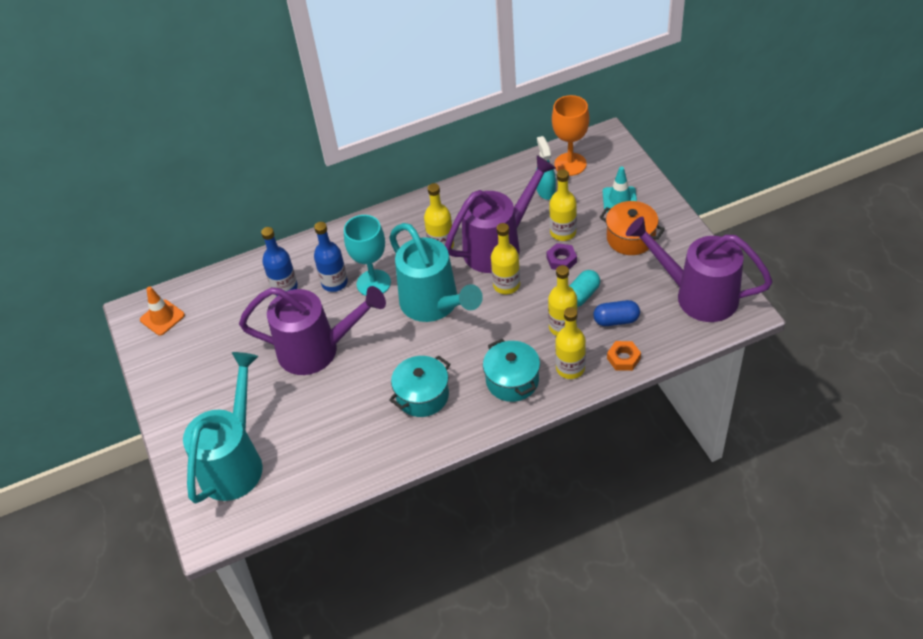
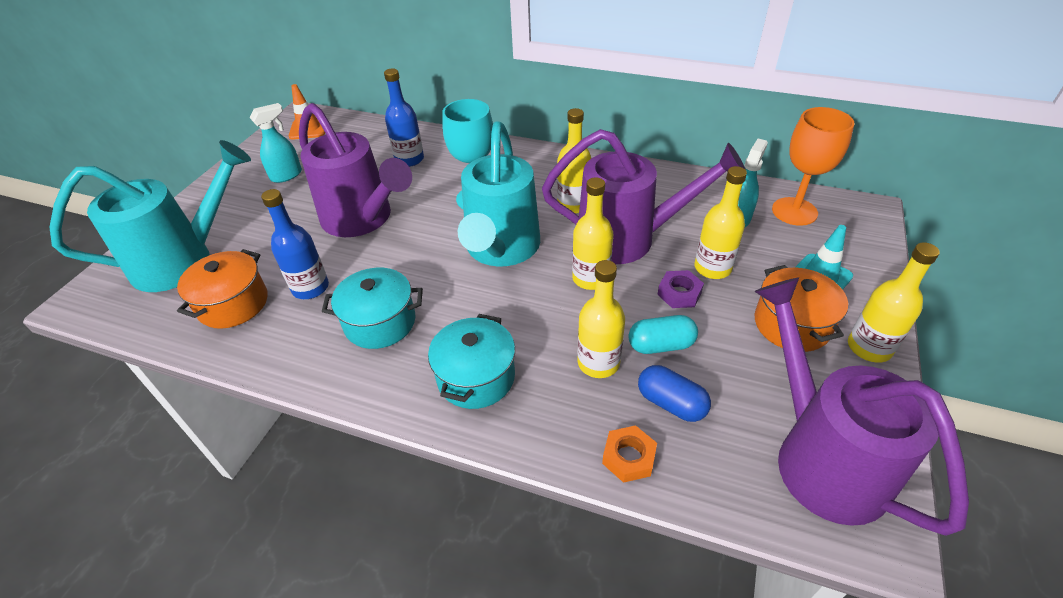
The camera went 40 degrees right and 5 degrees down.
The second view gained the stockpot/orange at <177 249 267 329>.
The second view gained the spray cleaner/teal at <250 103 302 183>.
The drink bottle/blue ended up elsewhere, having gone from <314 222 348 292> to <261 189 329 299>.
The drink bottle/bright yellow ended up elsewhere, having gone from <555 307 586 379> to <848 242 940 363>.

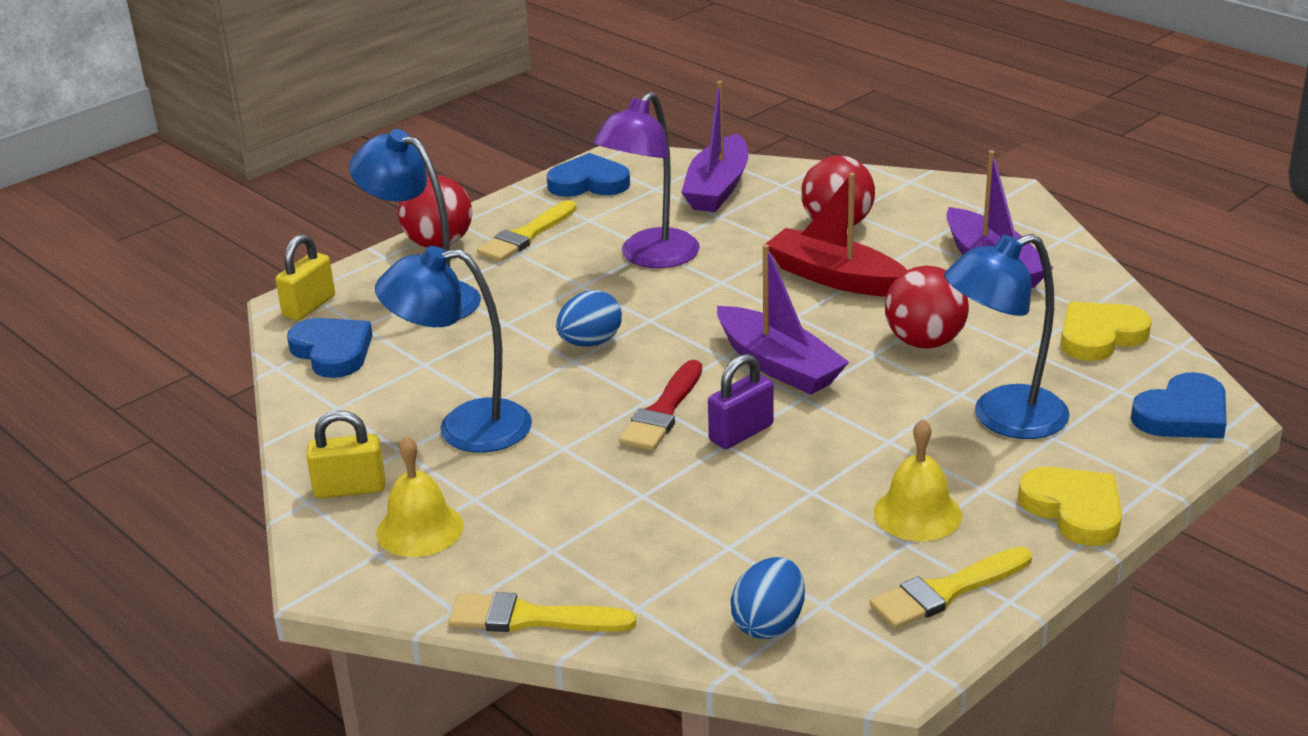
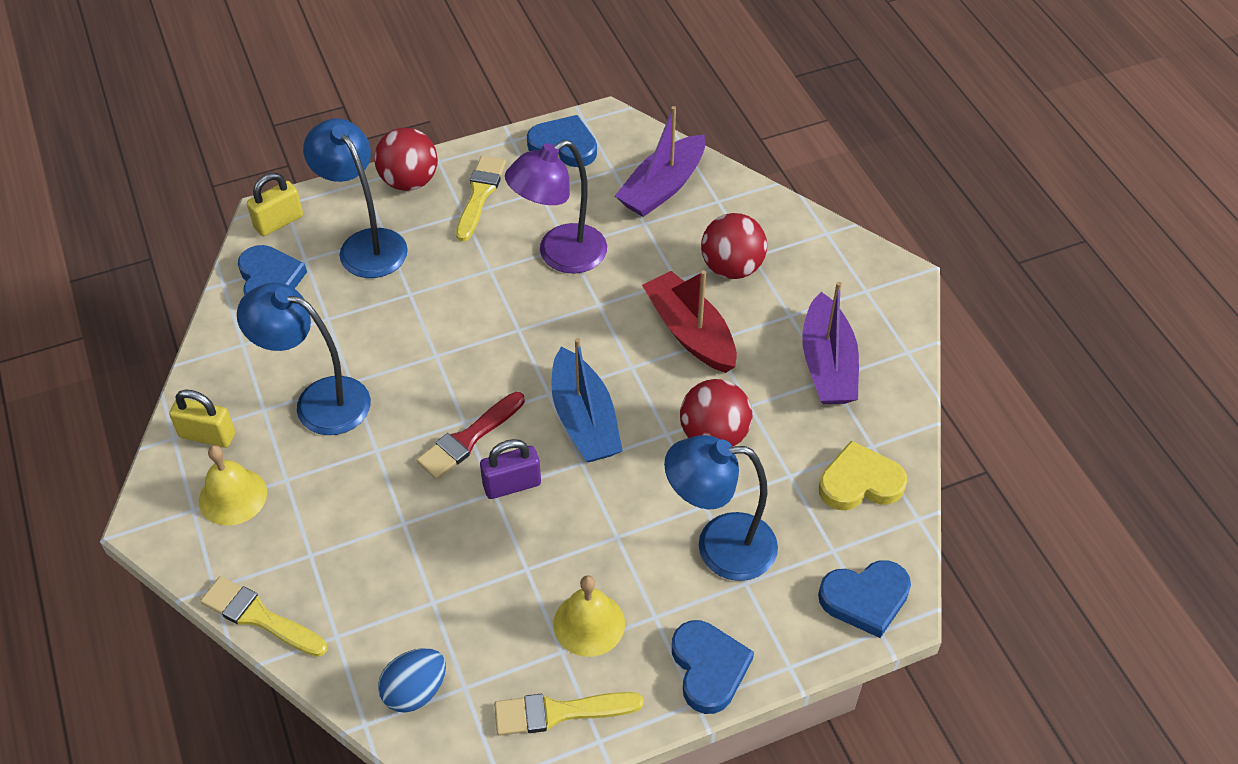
The camera went 20 degrees right and 20 degrees up.
The paintbrush/bright yellow at <477 200 577 262> ended up facing another way, 135 degrees clockwise from before.
What was the boat/violet at <717 244 849 395> turned into the boat/blue at <551 338 623 462>.
What was the heart shape/bright yellow at <1018 467 1122 546> turned into the heart shape/blue at <672 620 754 714>.
The second view lost the egg/blue at <556 290 622 347>.

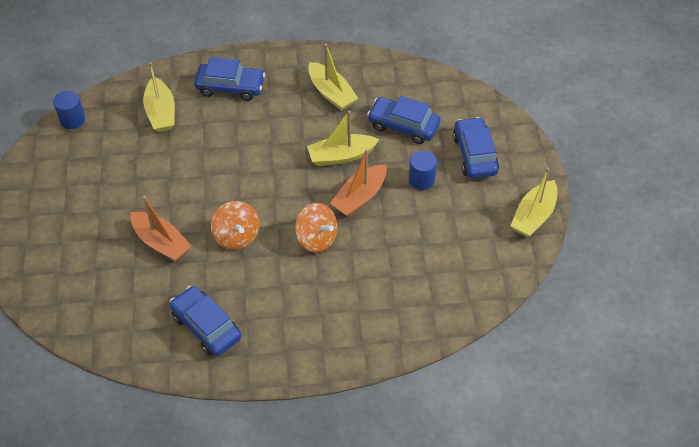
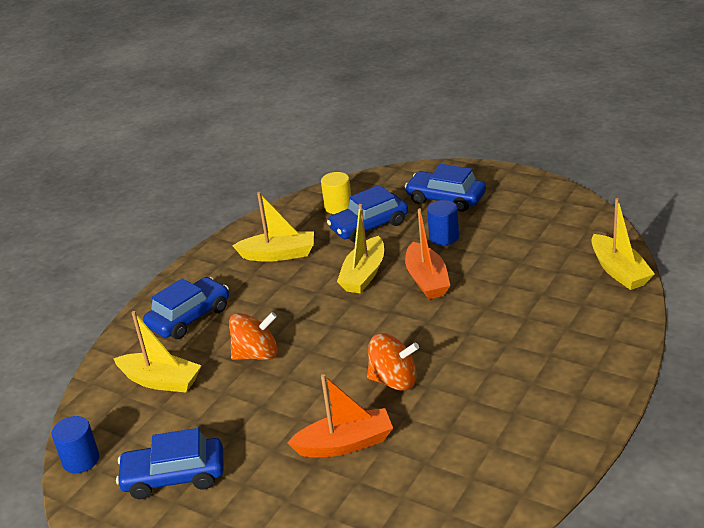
The camera went 50 degrees left and 20 degrees down.
The toy car/blue ended up elsewhere, having gone from <169 286 241 356> to <116 428 224 499>.
The toy top/orange ended up elsewhere, having gone from <295 203 337 253> to <229 312 278 360>.
The second view gained the cylinder/bright yellow at <321 172 351 214>.
The boat/bright yellow ended up elsewhere, having gone from <511 167 557 237> to <591 198 655 290>.

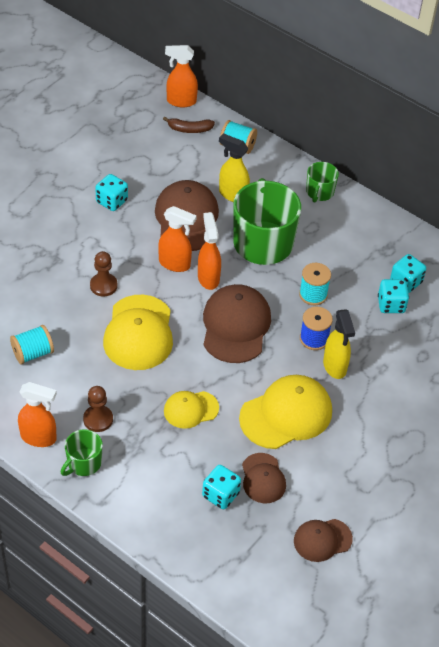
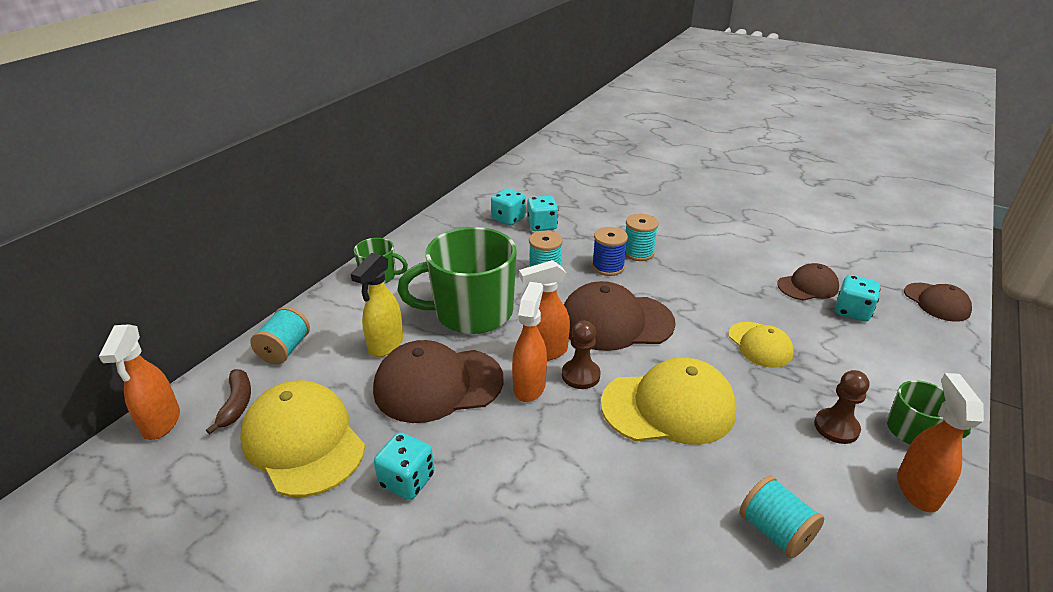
The camera went 95 degrees left and 15 degrees down.
The peaked cap/bright yellow ended up elsewhere, having gone from <239 375 332 449> to <240 380 365 497>.
The game pawn/russet ended up elsewhere, having gone from <90 251 118 297> to <562 321 601 389>.
Where the spray cleaner/bright yellow stood at <323 309 355 379>, the bobbin/teal came to stand at <625 214 659 261>.
The peaked cap/russet ended up elsewhere, having gone from <294 519 353 562> to <904 283 972 322>.

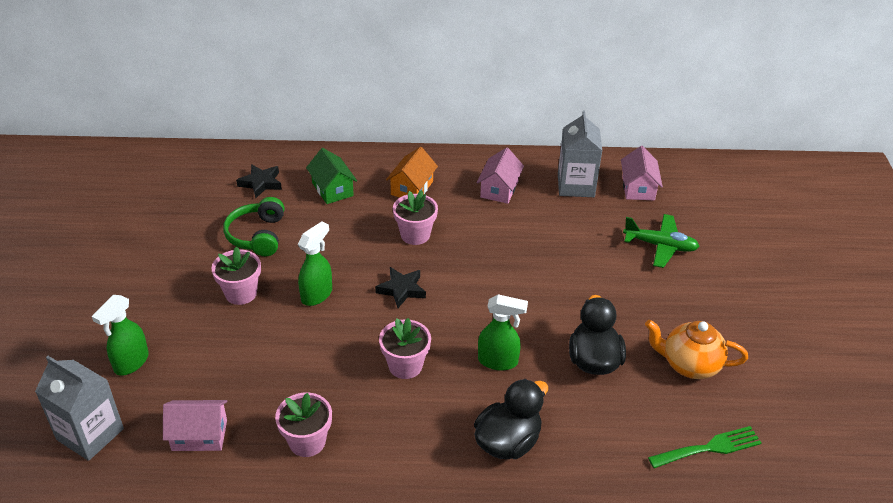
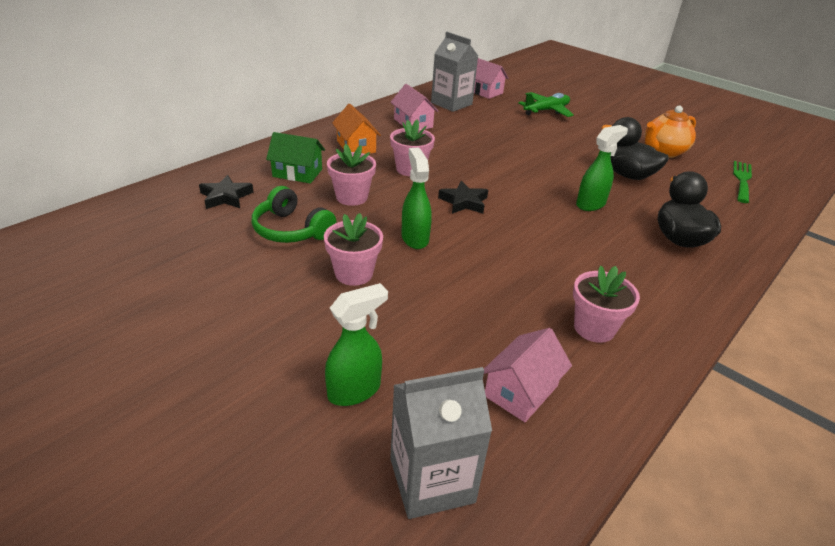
The camera went 50 degrees left and 5 degrees down.
The spray cleaner/emerald at <92 295 149 376> ended up facing another way, 105 degrees counterclockwise from before.
The flower pot/rose-pink ended up elsewhere, having gone from <379 318 431 379> to <327 144 376 206>.

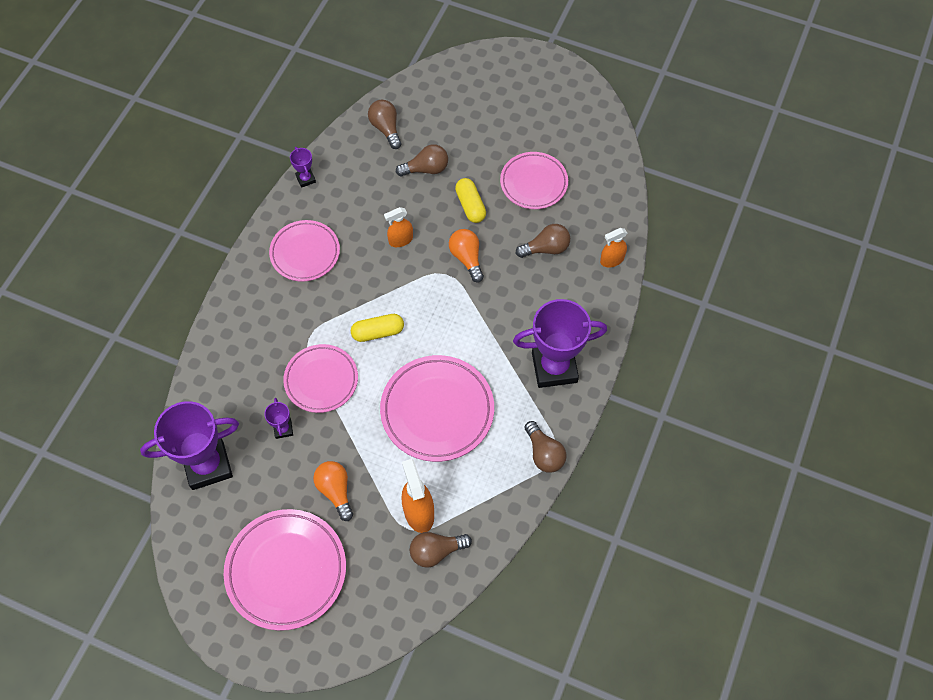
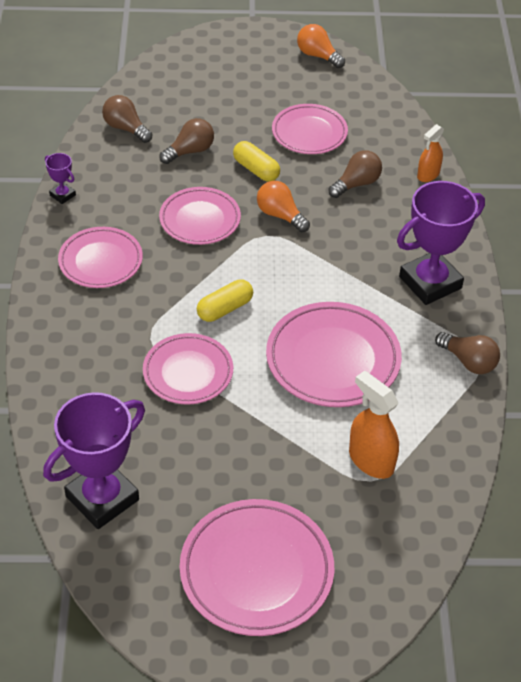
The camera went 25 degrees left and 15 degrees down.
Where the spray cleaner/orange stood at <384 207 413 247>, the dinner plate/rose-pink came to stand at <159 187 241 245>.
The lightbulb/orange ended up elsewhere, having gone from <313 461 353 521> to <297 24 345 68>.
The second view lost the award cup/violet at <264 398 293 439>.
The second view lost the lightbulb/russet at <410 532 472 568>.

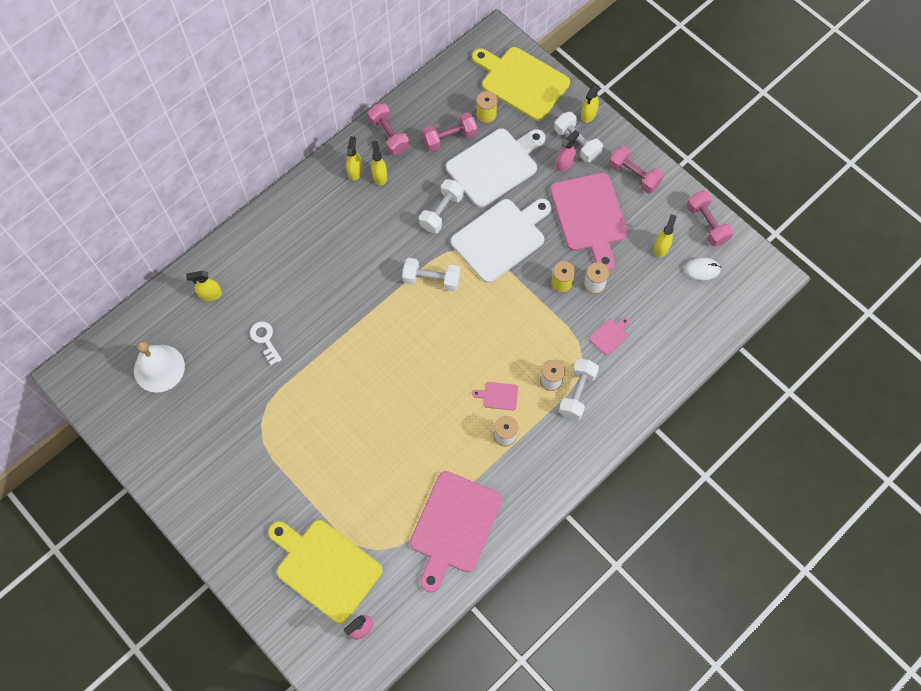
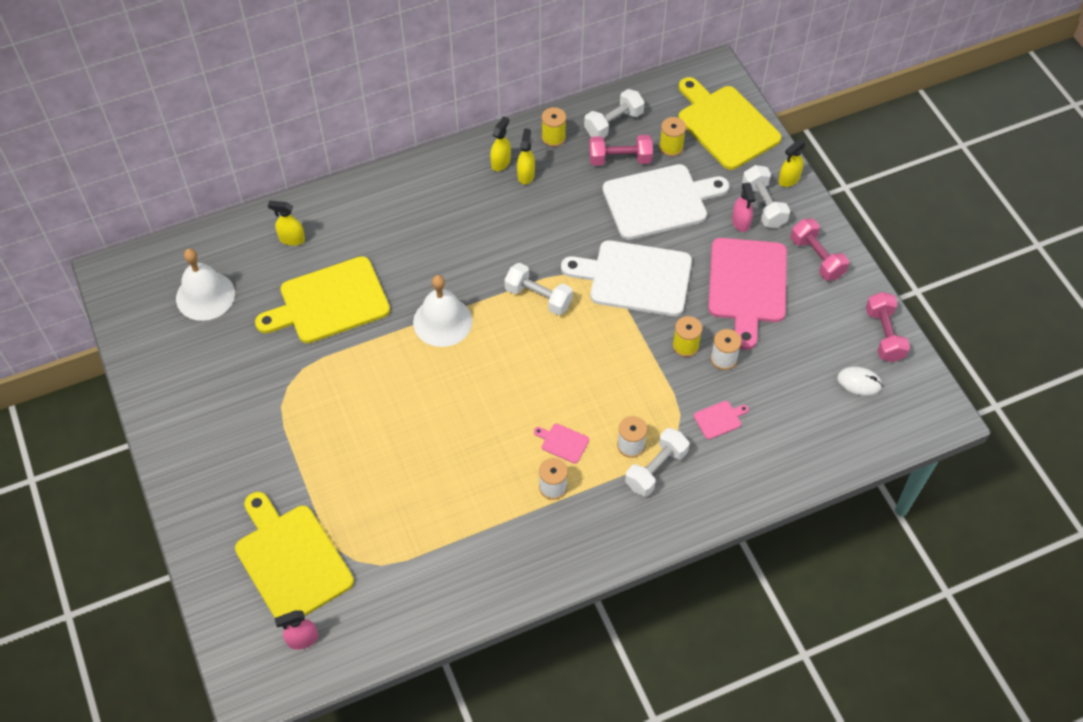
The camera went 20 degrees right and 10 degrees down.
Where the key/snow-white stood at <250 321 282 365>, the bread board/bright yellow came to stand at <255 256 390 343>.
The second view gained the school bell/snow-white at <413 275 473 347>.
Where the hand weight/rose-pink stood at <367 103 410 155>, the bobbin/bright yellow came to stand at <542 107 566 147>.
The bread board/snow-white at <451 199 552 283> ended up facing another way, 150 degrees counterclockwise from before.
The hand weight/snow-white ended up elsewhere, having gone from <419 179 464 233> to <584 89 645 138>.
The spray cleaner/rose-pink at <556 130 579 172> ended up facing another way, 105 degrees clockwise from before.
The second view lost the bread board/rose-pink at <410 471 502 592>.
The second view lost the spray cleaner/bright yellow at <654 214 676 257>.

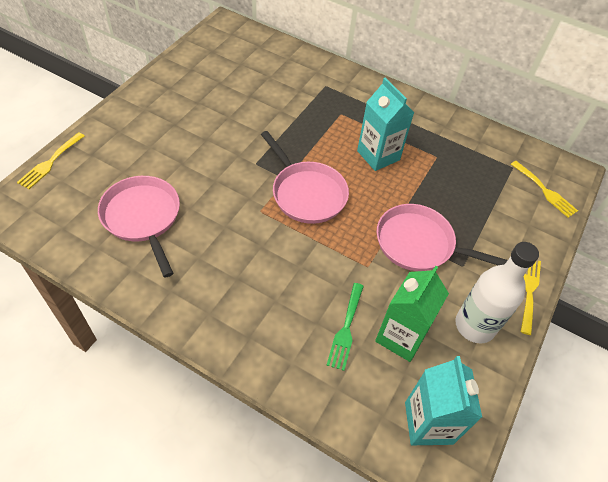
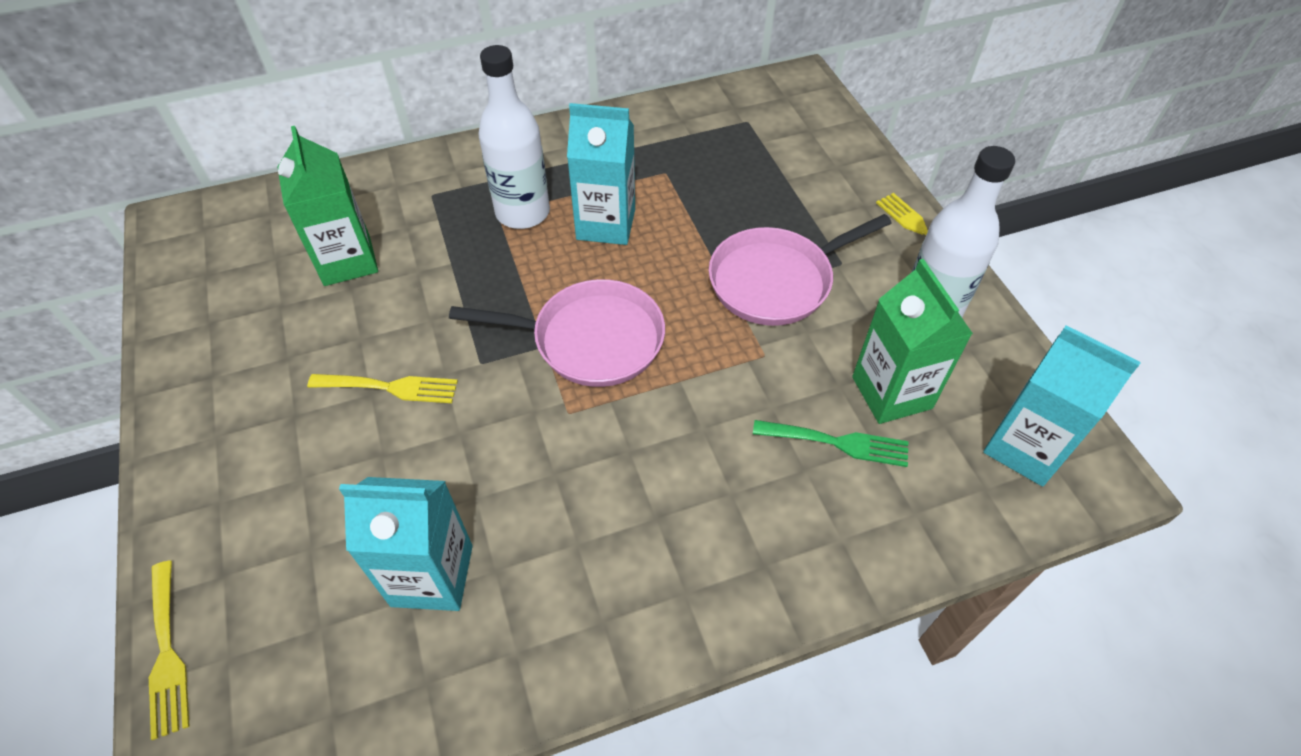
The camera went 45 degrees left and 0 degrees up.
The second view gained the milk carton/emerald at <277 126 378 286>.
The table fork/bright yellow ended up elsewhere, having gone from <511 161 578 218> to <307 374 458 403>.
Where the frying pan/rose-pink stood at <98 176 180 278>, the milk carton/teal came to stand at <339 477 473 611>.
The second view gained the drink bottle/snow-white at <479 45 550 229>.
The table fork/emerald at <327 283 364 371> ended up facing another way, 45 degrees counterclockwise from before.

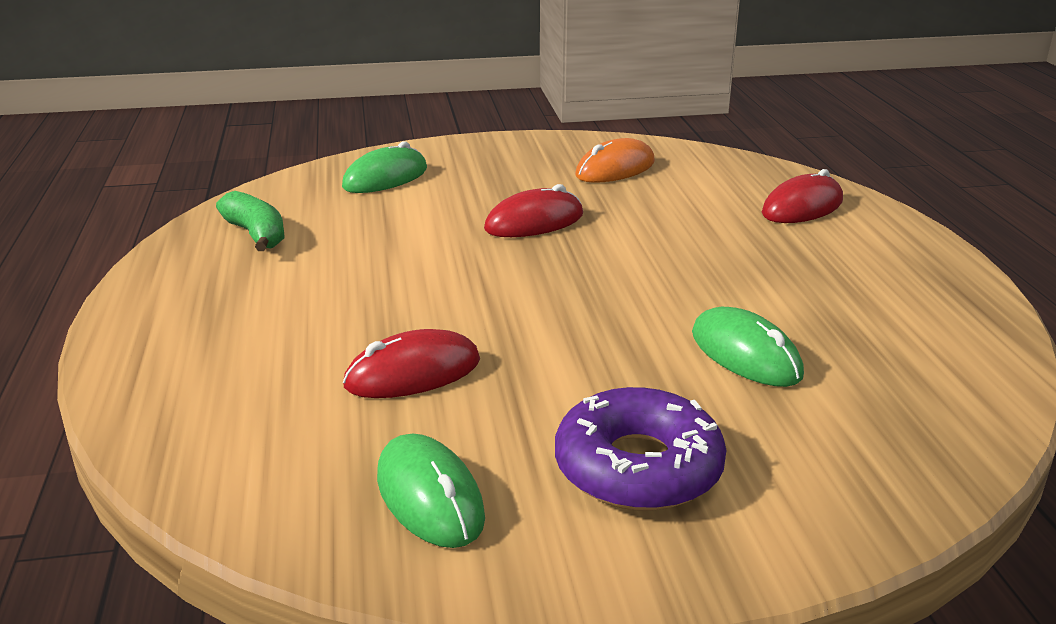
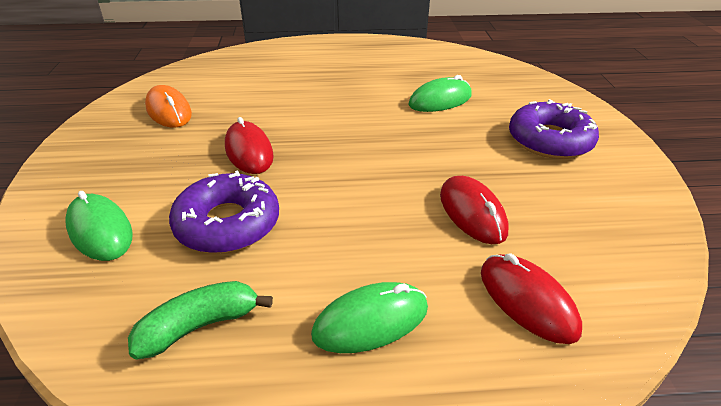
The camera went 85 degrees left and 10 degrees up.
The second view gained the donut/violet at <169 170 279 253>.
The PC mouse/emerald ended up elsewhere, having gone from <377 434 485 548> to <311 282 428 353>.
The PC mouse/scarlet ended up elsewhere, having gone from <762 169 843 223> to <481 253 582 344>.

